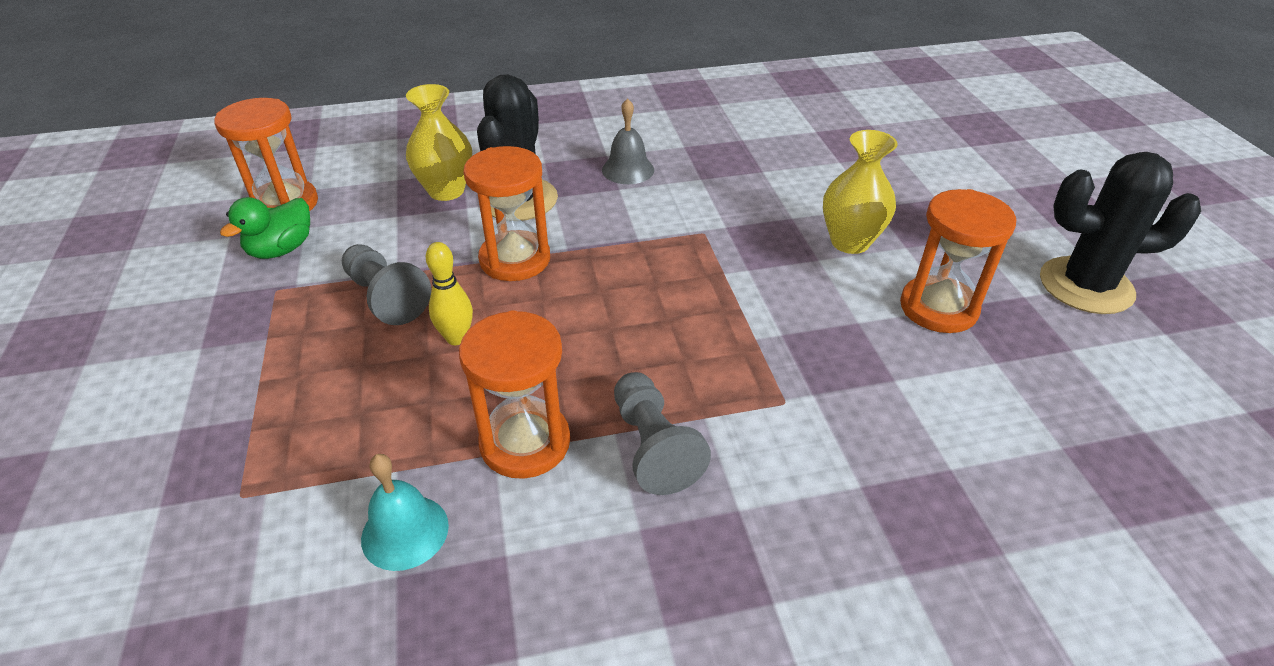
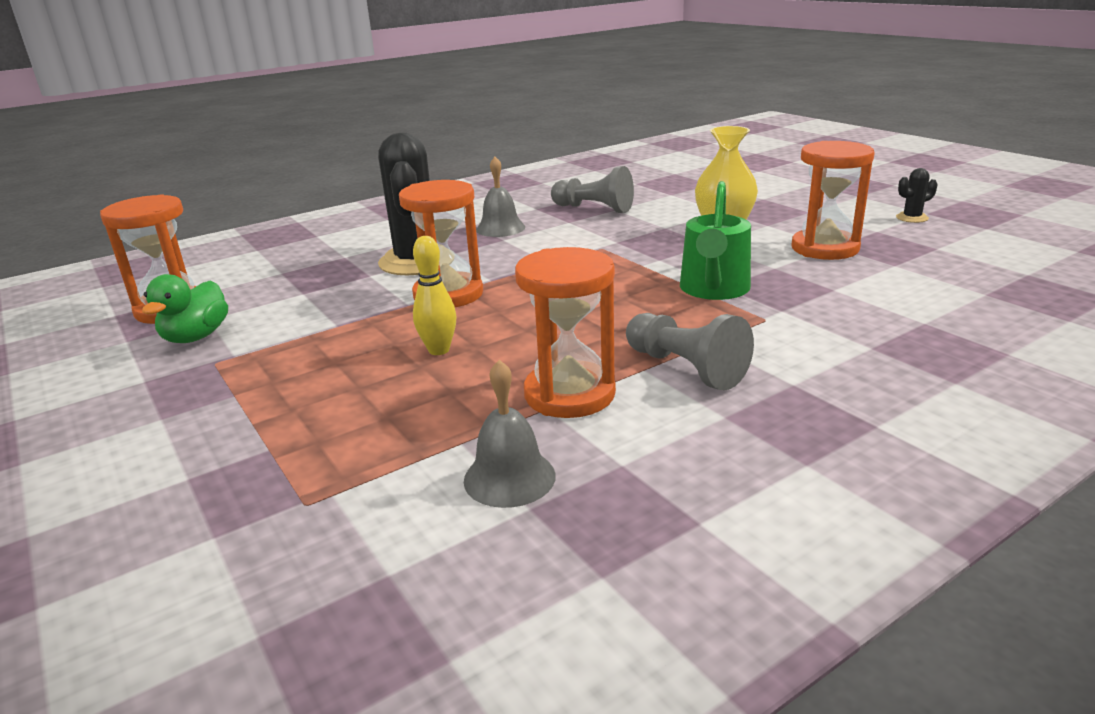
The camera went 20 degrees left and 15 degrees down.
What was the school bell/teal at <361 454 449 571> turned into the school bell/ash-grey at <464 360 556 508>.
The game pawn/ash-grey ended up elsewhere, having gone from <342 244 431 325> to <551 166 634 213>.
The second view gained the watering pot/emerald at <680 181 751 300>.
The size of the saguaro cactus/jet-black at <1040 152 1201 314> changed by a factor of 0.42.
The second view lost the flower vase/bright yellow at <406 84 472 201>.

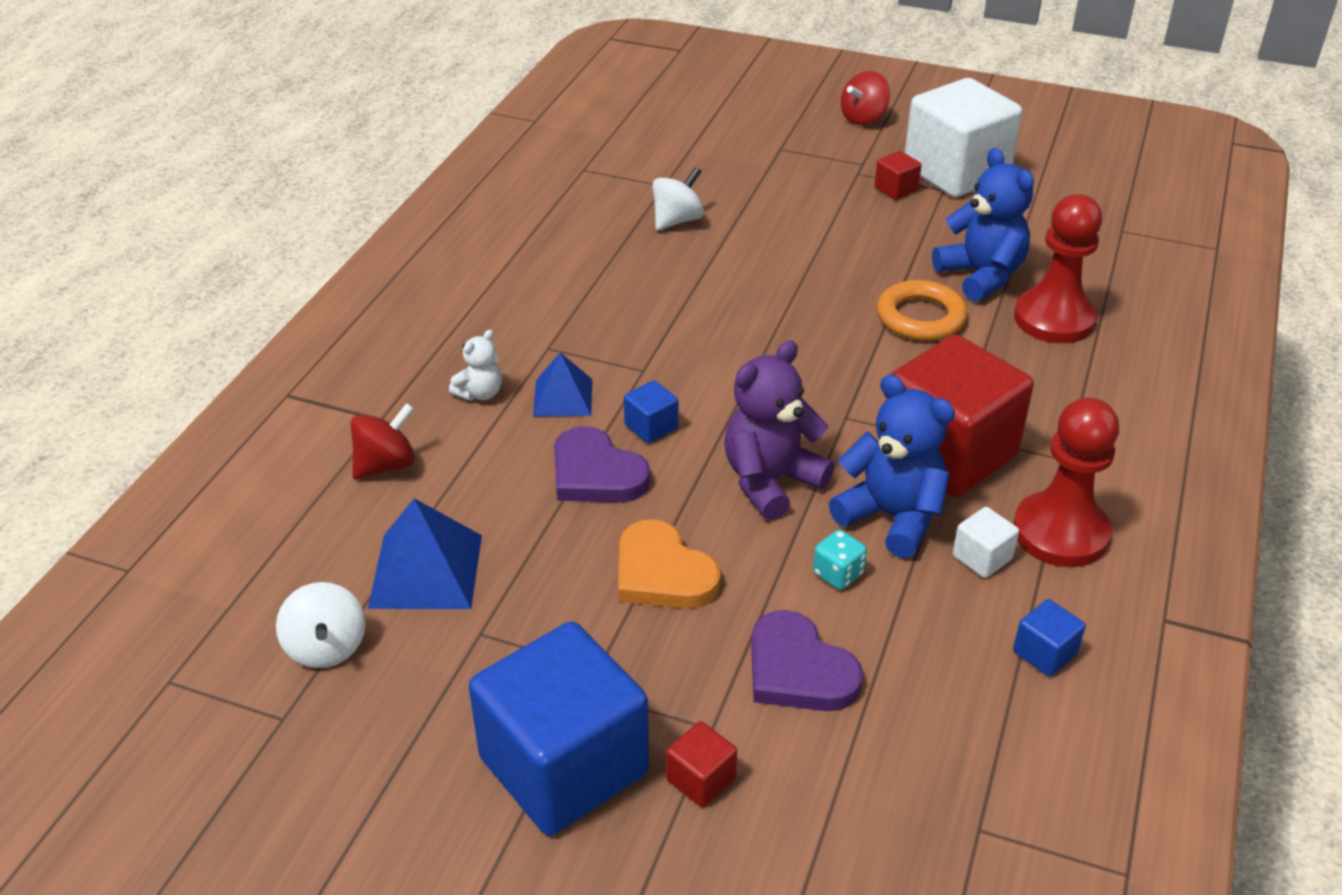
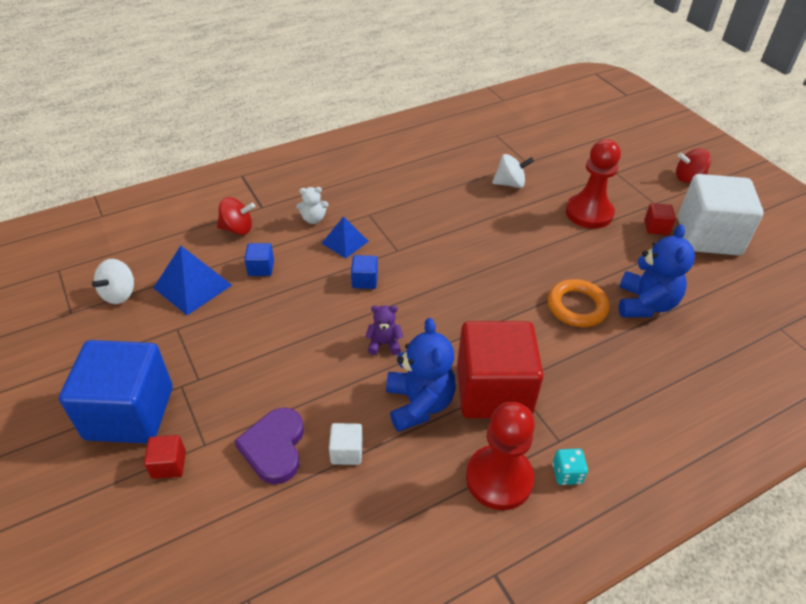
The camera went 40 degrees right and 5 degrees up.
The cube/blue ended up elsewhere, having gone from <1013 599 1086 677> to <244 243 274 276>.
The cube/snow-white ended up elsewhere, having gone from <953 507 1019 578> to <329 423 363 465>.
The size of the teddy/violet at <724 340 834 520> changed by a factor of 0.52.
The die/teal ended up elsewhere, having gone from <813 530 867 590> to <552 449 588 485>.
The game pawn/scarlet ended up elsewhere, having gone from <1014 194 1102 343> to <566 139 621 229>.
The second view lost the heart shape/violet at <554 426 650 502>.
The second view lost the heart shape/orange at <618 519 721 609>.

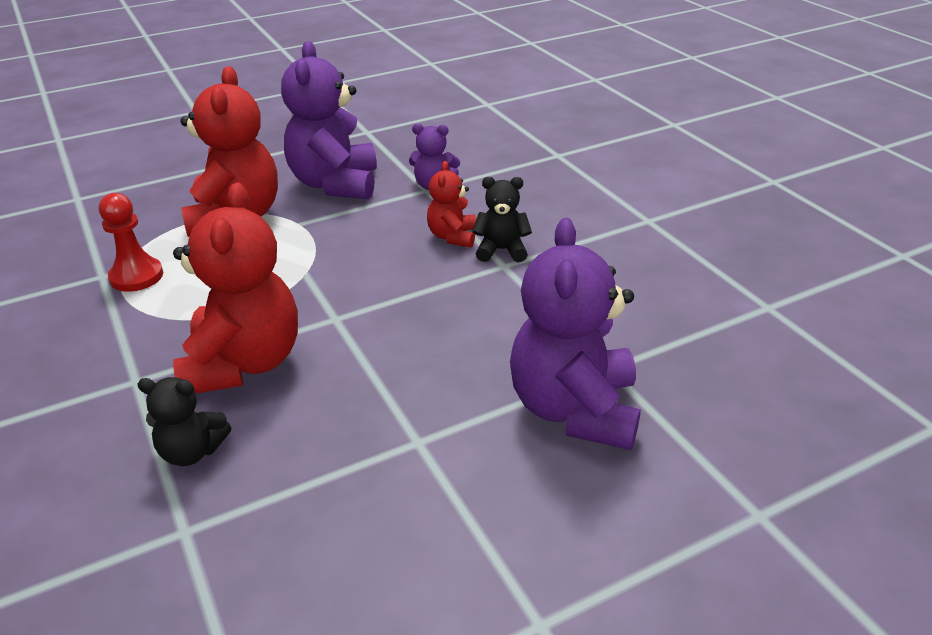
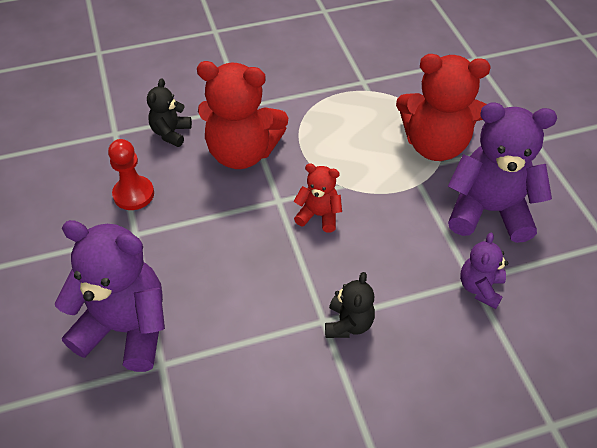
The camera went 100 degrees right and 15 degrees up.
The game pawn/scarlet ended up elsewhere, having gone from <99 193 163 292> to <108 139 154 210>.
The teddy/scarlet ended up elsewhere, having gone from <427 161 476 248> to <294 163 342 232>.

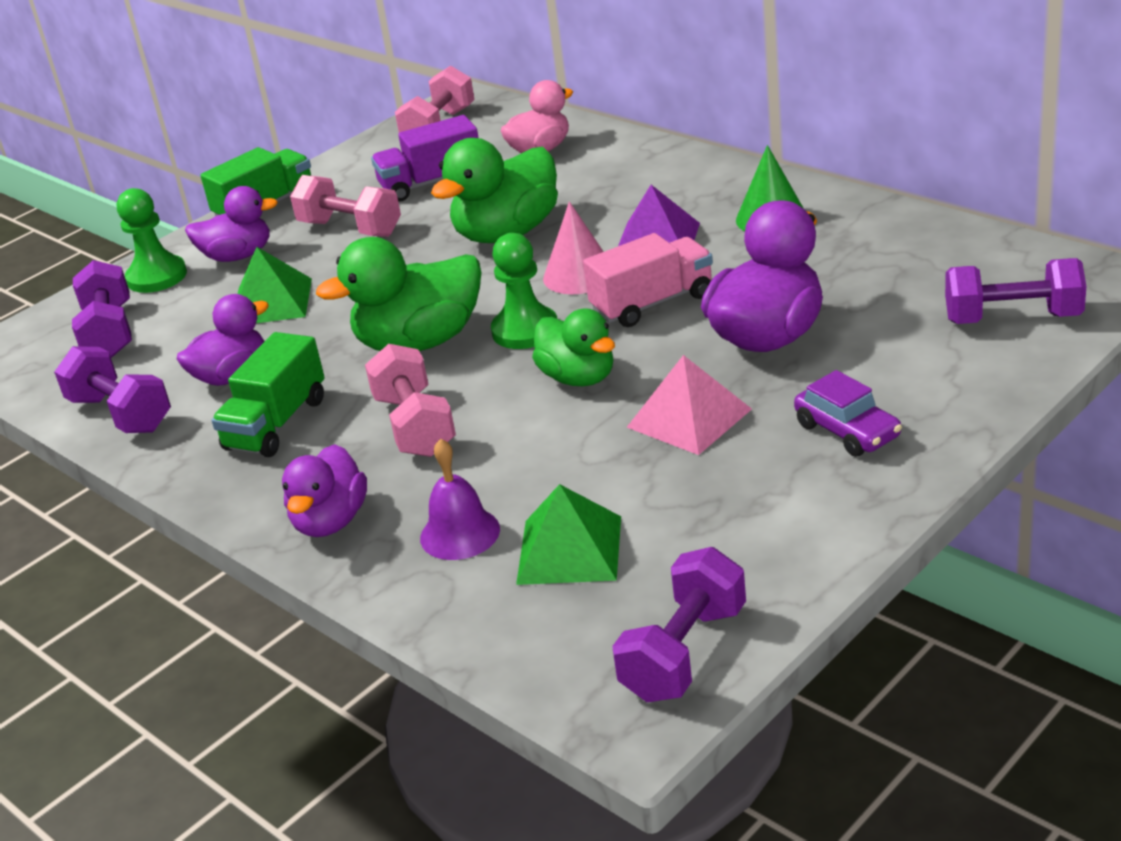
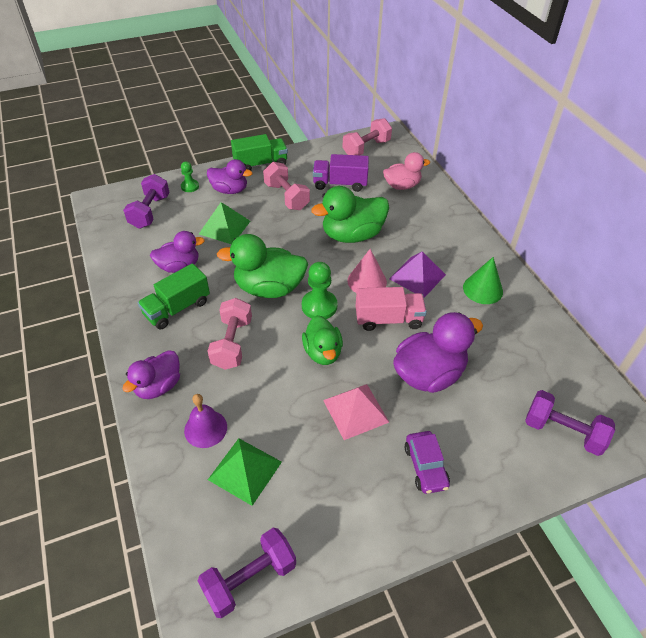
The camera went 20 degrees right and 15 degrees up.
The size of the game pawn/emerald at <117 188 187 293> changed by a factor of 0.60.
The second view lost the hand weight/violet at <54 346 171 433>.

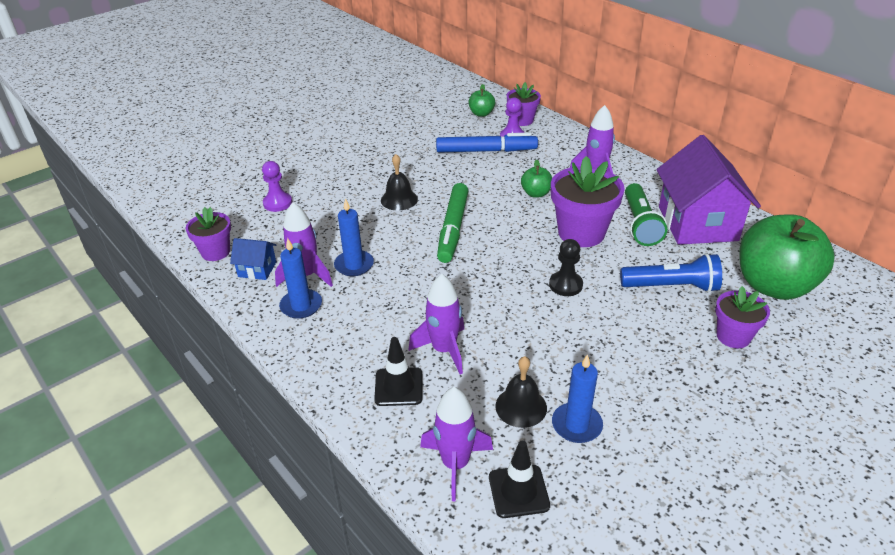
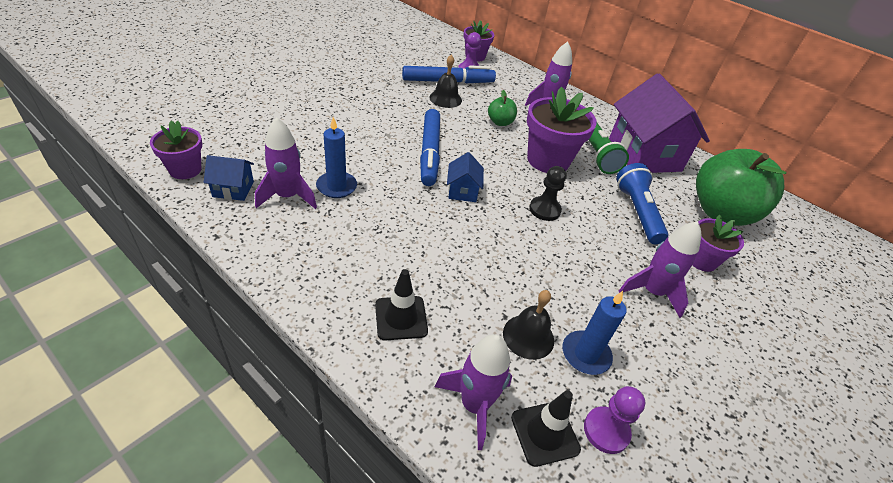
The camera went 15 degrees left and 5 degrees up.
What was the marker/emerald at <437 183 468 263> turned into the marker/blue at <420 109 440 186>.
The school bell/jet-black ended up elsewhere, having gone from <381 154 418 210> to <429 55 462 108>.
The second view gained the cottage/blue at <447 152 484 202>.
The game pawn/violet ended up elsewhere, having gone from <262 161 292 212> to <584 386 645 454>.
The flashlight/blue at <620 253 722 292> ended up facing another way, 90 degrees counterclockwise from before.
The rocket/violet ended up elsewhere, having gone from <408 274 464 374> to <619 221 701 318>.
The second view lost the candle/blue at <279 238 322 319>.
The second view lost the apple/emerald at <468 84 495 117>.

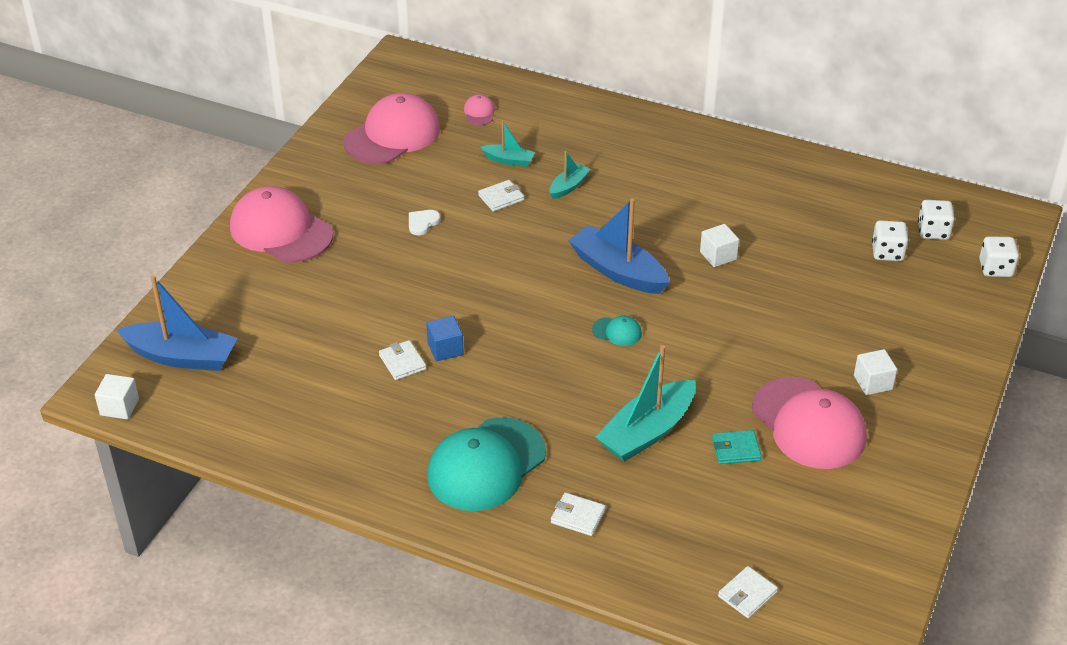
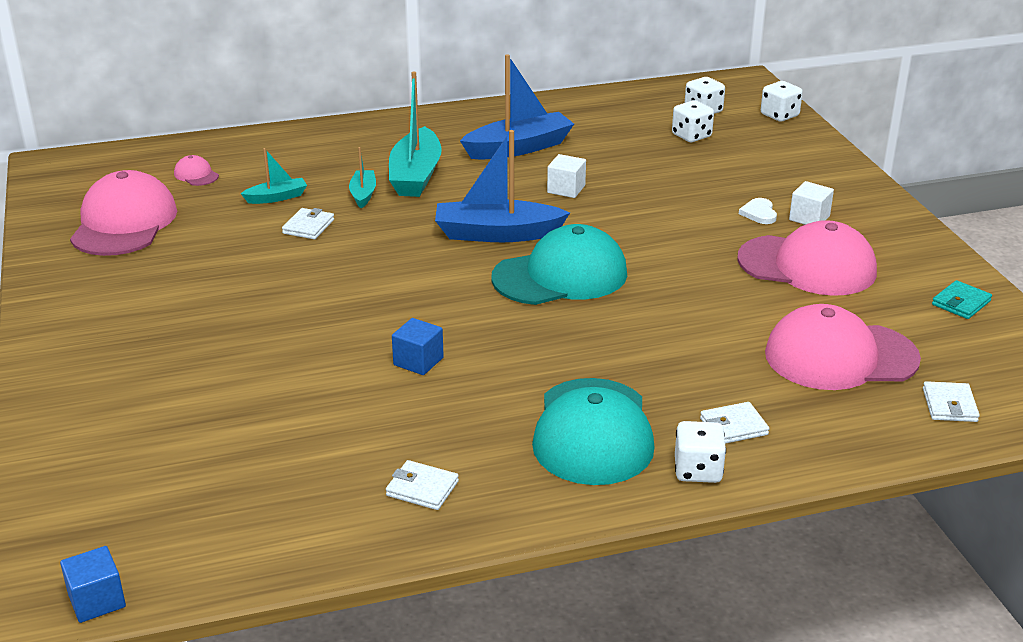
The camera went 40 degrees left and 10 degrees down.
What was the cube/snow-white at <95 374 139 419> turned into the cube/blue at <60 546 126 623>.
The billfold/snow-white ended up elsewhere, having gone from <379 340 426 380> to <386 460 459 510>.
The boat/teal ended up elsewhere, having gone from <596 345 695 462> to <389 72 442 197>.
The boat/blue ended up elsewhere, having gone from <117 275 238 371> to <460 54 574 160>.
The size of the peaked cap/teal at <592 316 642 346> changed by a factor of 2.39.
The second view gained the die/snow-white at <675 421 726 483>.
The heart shape/snow-white ended up elsewhere, having gone from <409 210 441 235> to <739 198 777 224>.
The peaked cap/rose-pink ended up elsewhere, having gone from <230 186 333 263> to <765 304 921 390>.
The billfold/teal ended up elsewhere, having gone from <712 430 762 464> to <932 280 992 319>.

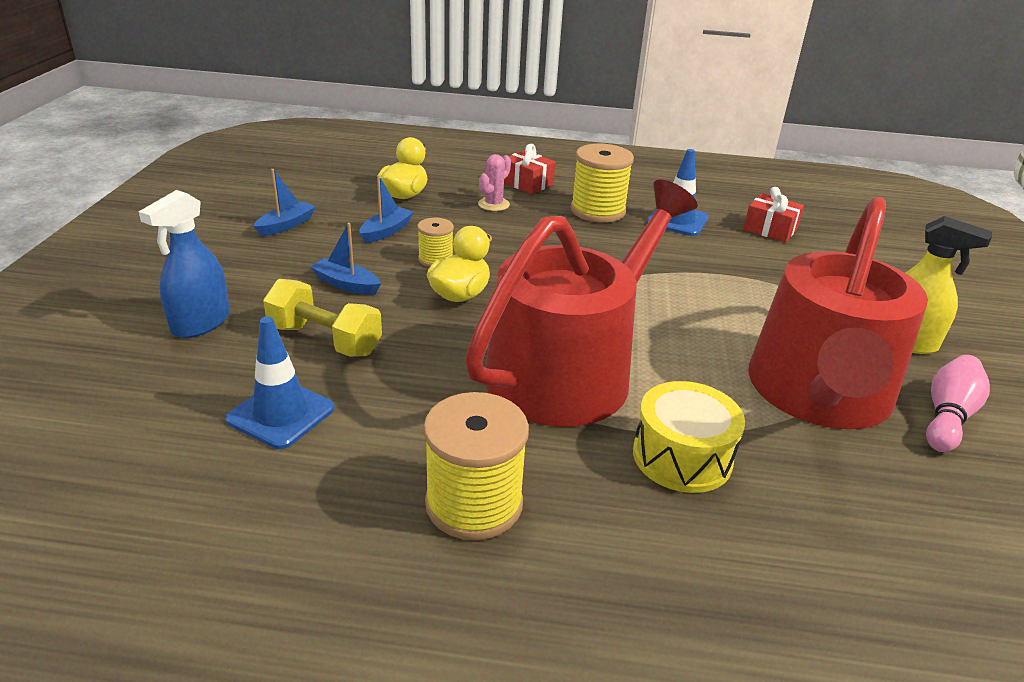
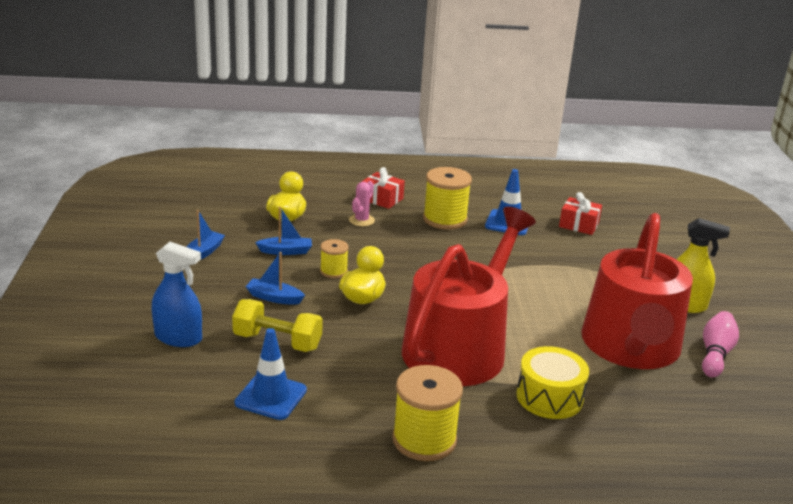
The camera went 10 degrees left and 5 degrees down.
The spray cleaner/blue at <139 190 230 338> ended up facing another way, 90 degrees counterclockwise from before.
The boat/blue at <359 175 414 243> ended up facing another way, 60 degrees clockwise from before.

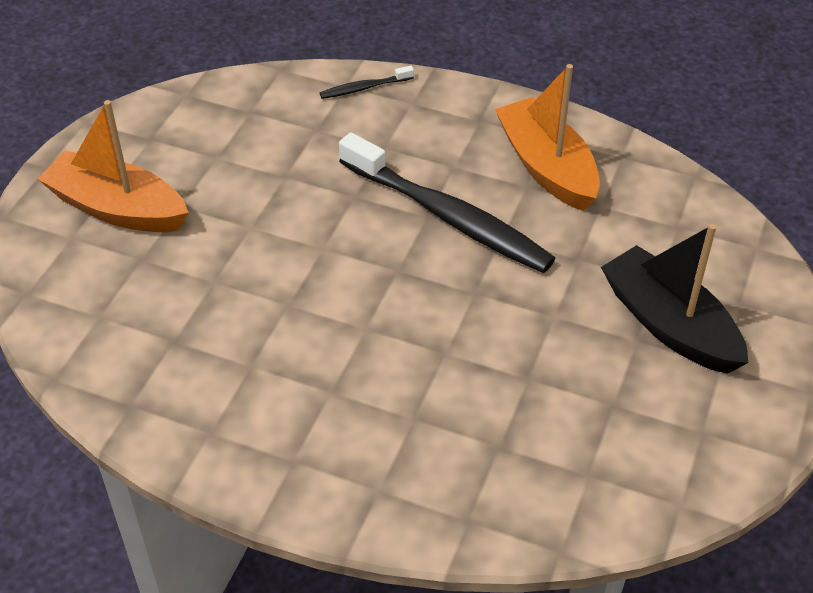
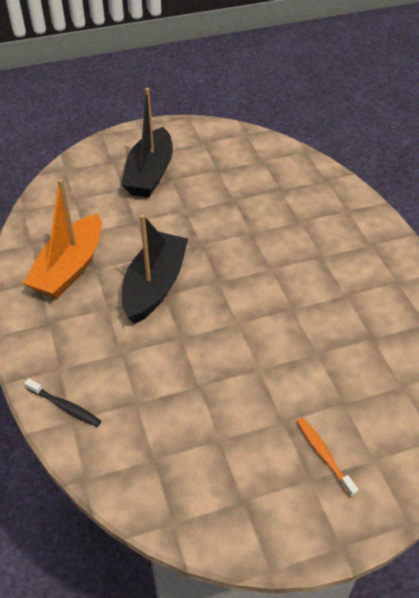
The camera went 130 degrees left and 0 degrees up.
Where the toothbrush/jet-black stood at <339 132 555 273>, the boat/jet-black came to stand at <122 214 188 324>.
Where the boat/orange stood at <38 100 189 232>, the toothbrush/orange came to stand at <297 418 358 498>.

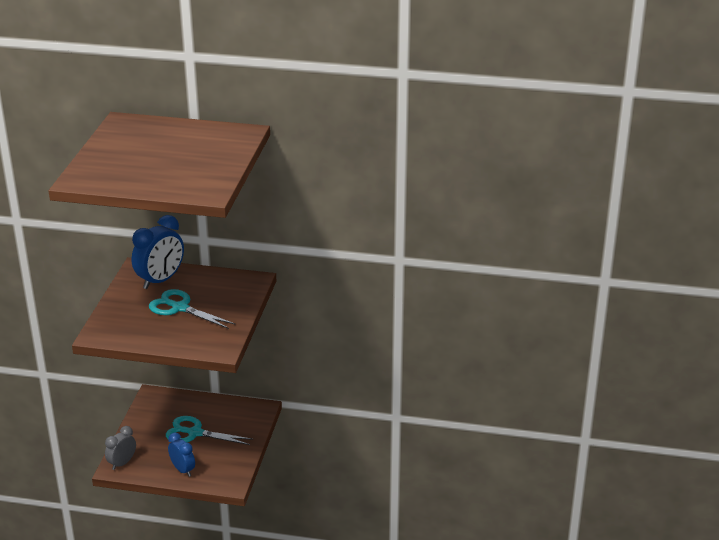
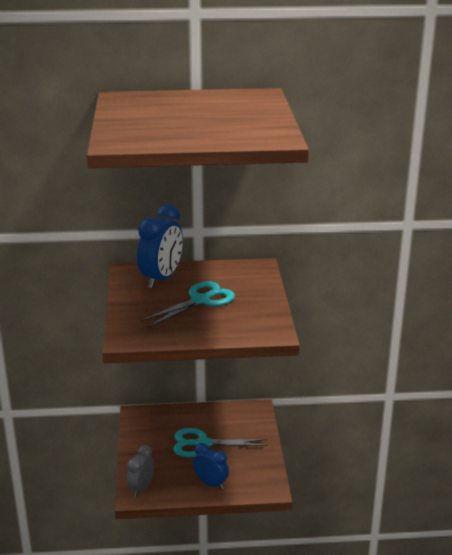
The camera went 15 degrees left and 5 degrees down.
The pair of scissors/teal at <149 289 236 329> ended up facing another way, 120 degrees clockwise from before.

